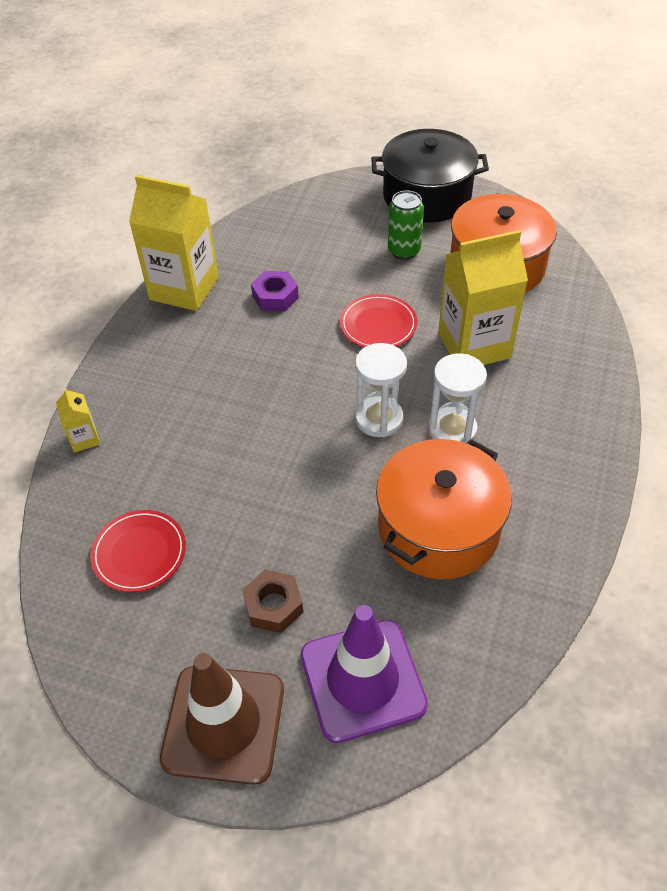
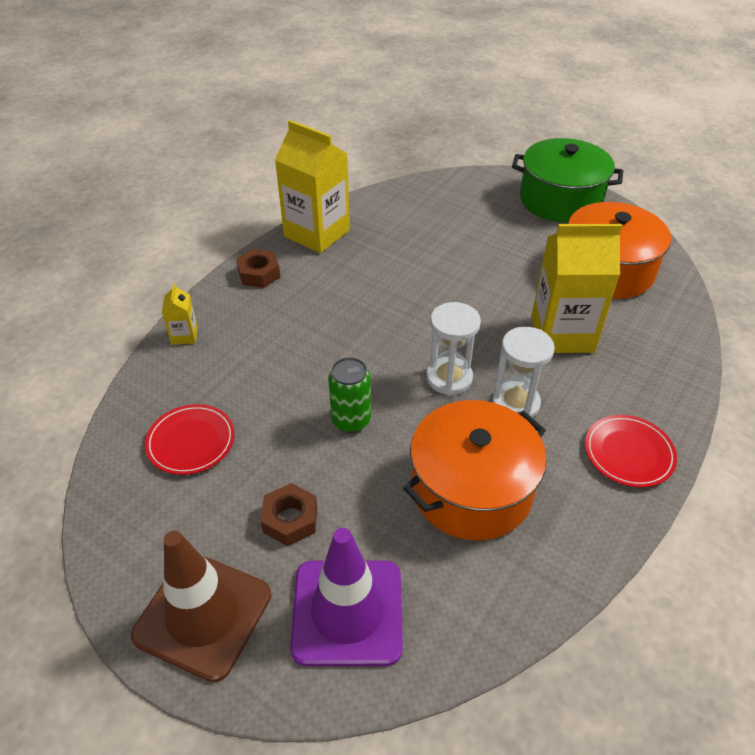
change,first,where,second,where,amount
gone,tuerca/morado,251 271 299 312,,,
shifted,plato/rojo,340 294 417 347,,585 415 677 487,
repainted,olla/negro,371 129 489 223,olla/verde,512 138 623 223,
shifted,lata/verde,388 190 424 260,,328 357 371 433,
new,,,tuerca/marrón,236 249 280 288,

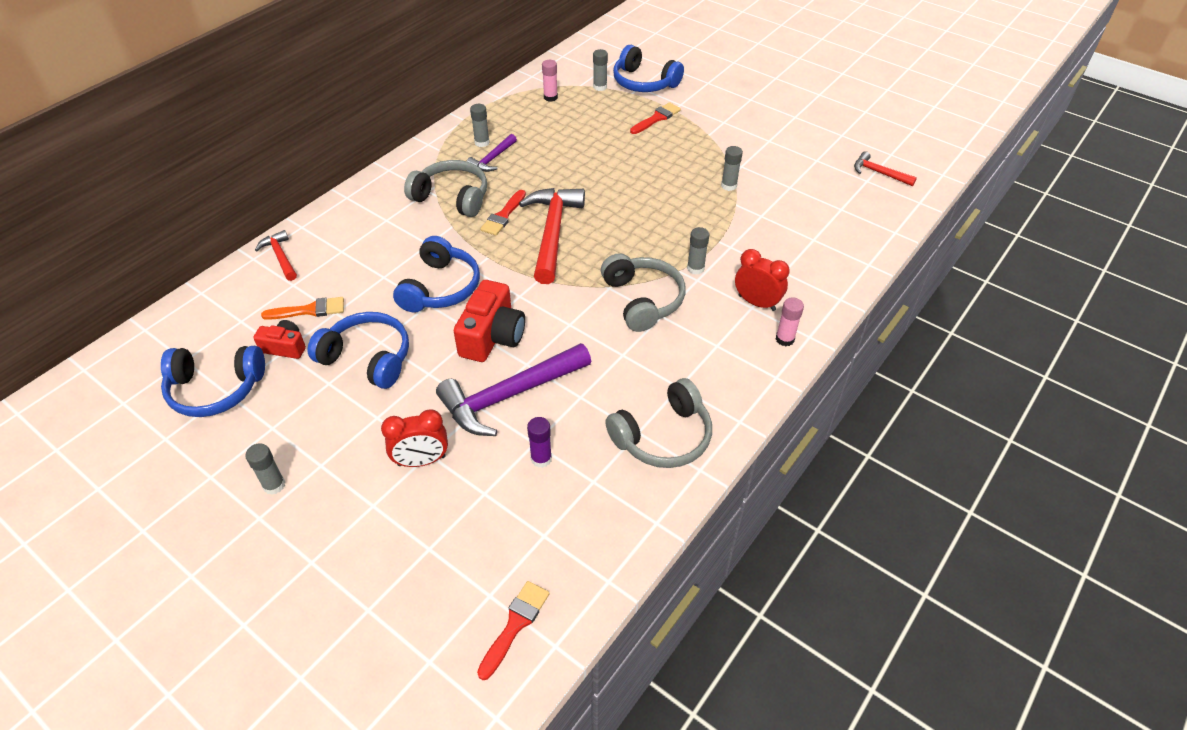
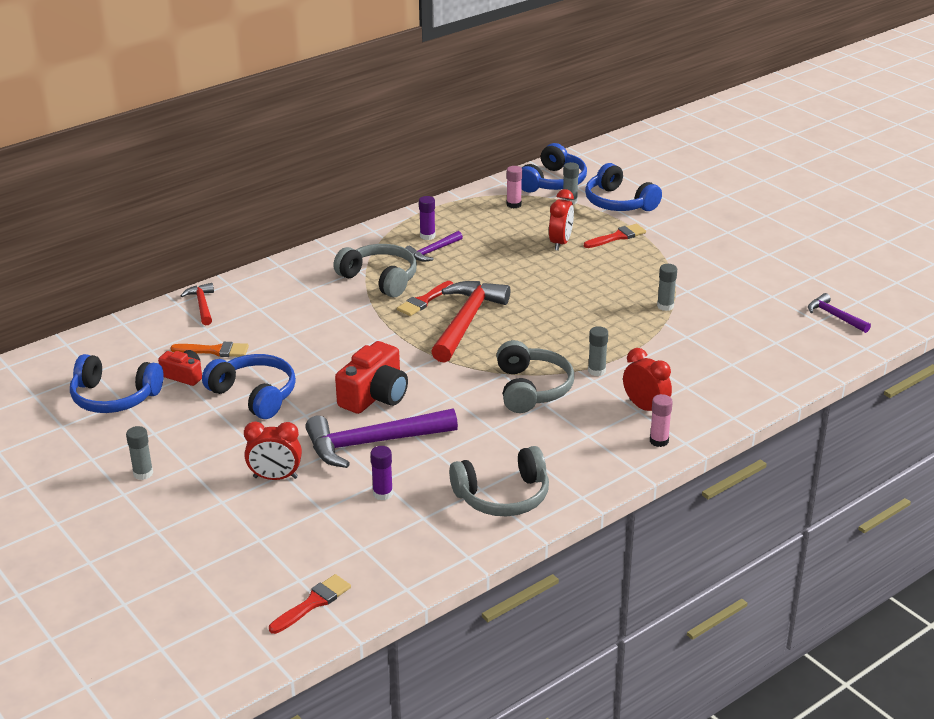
change,first,where,second,where,amount
shifted,auriculares/azul,393 236 480 313,,521 143 587 193,
repainted,barra de pegamento/gris,470 104 490 147,barra de pegamento/morado,419 196 435 240,
repainted,martillo/rojo,854 151 917 186,martillo/morado,808 293 871 333,
new,,,despertador/rojo,549 189 574 251,

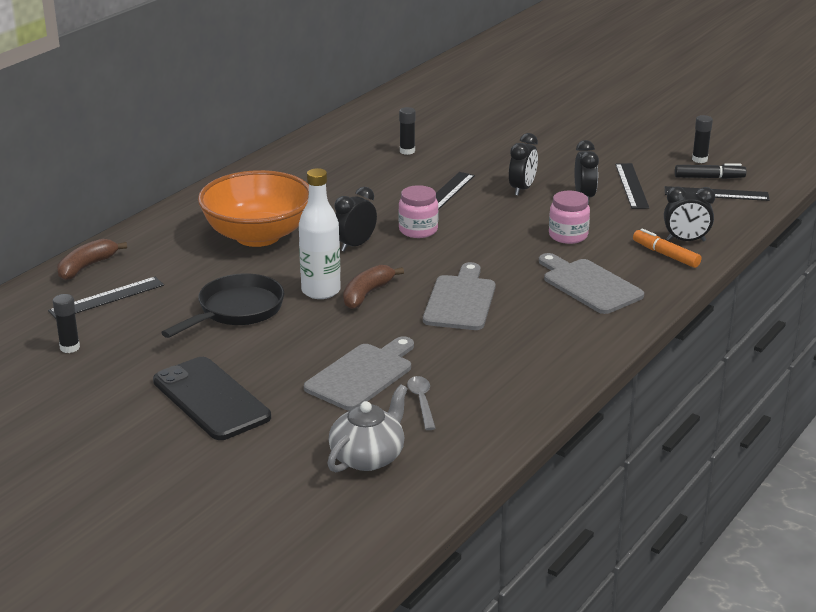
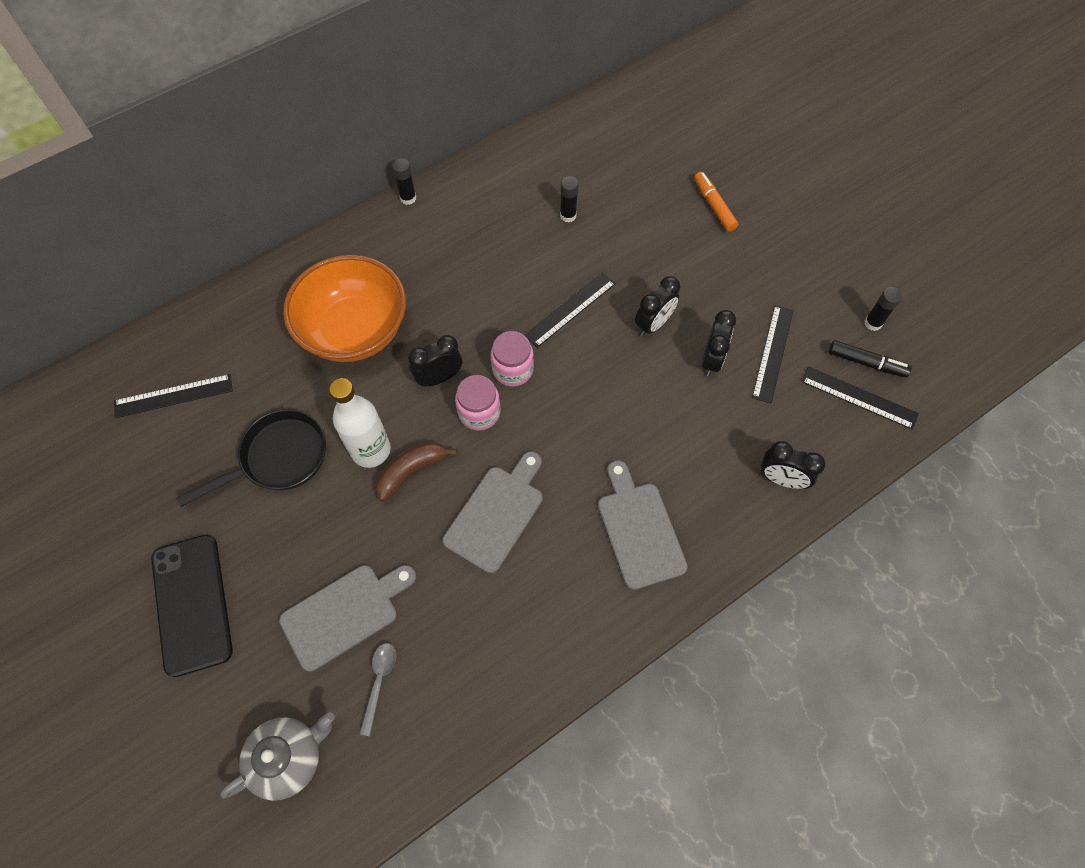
change,first,where,second,where,amount
shifted,barra de pegamento/negro,53 294 80 353,,392 158 416 205,
gone,plátano/marrón,57 239 127 280,,,
shifted,tarro/rosa,549 191 590 244,,455 375 500 430,
shifted,rotulador/naranja,633 228 701 268,,694 172 738 232,

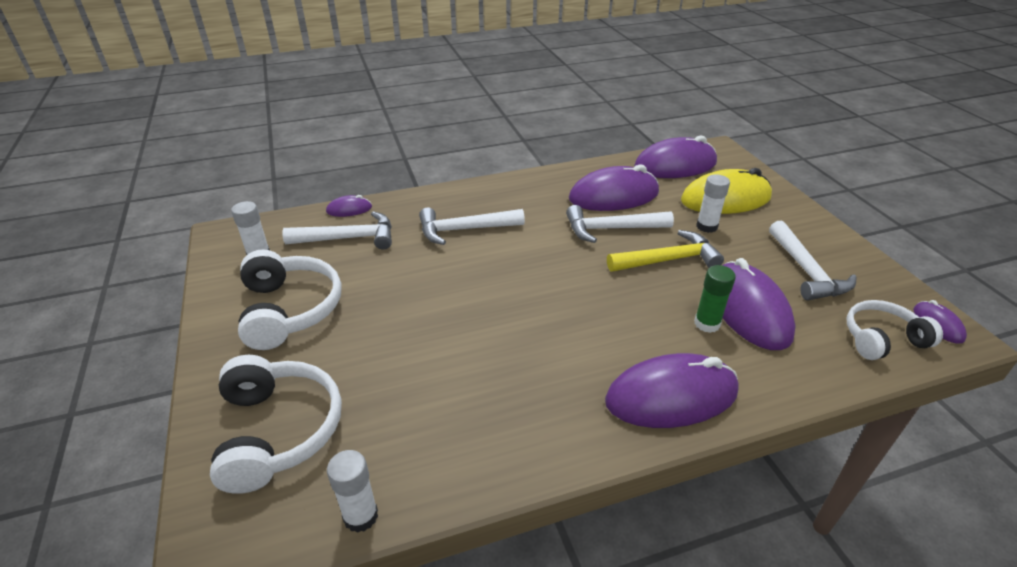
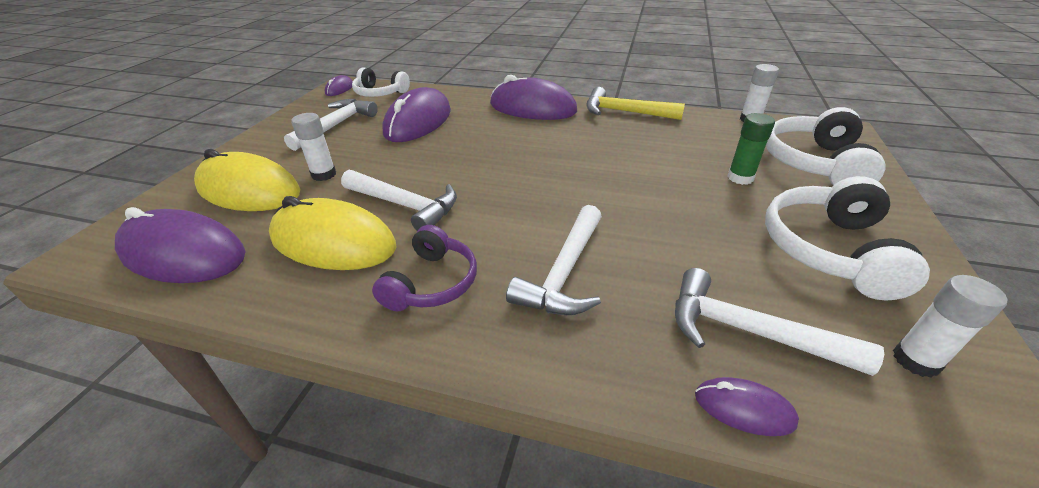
change,first,where,second,where,amount
rotated,martillo/blanco,419 207 525 245,,506 205 602 315,90 degrees clockwise
repainted,ratón/morado,569 164 659 211,ratón/amarillo,269 196 397 270,
shifted,martillo/amarillo,607 230 724 272,,586 87 685 120,
shifted,barra de pegamento/verde,694 265 736 333,,727 113 775 185,
new,,,auriculares/morado,372 225 477 311,

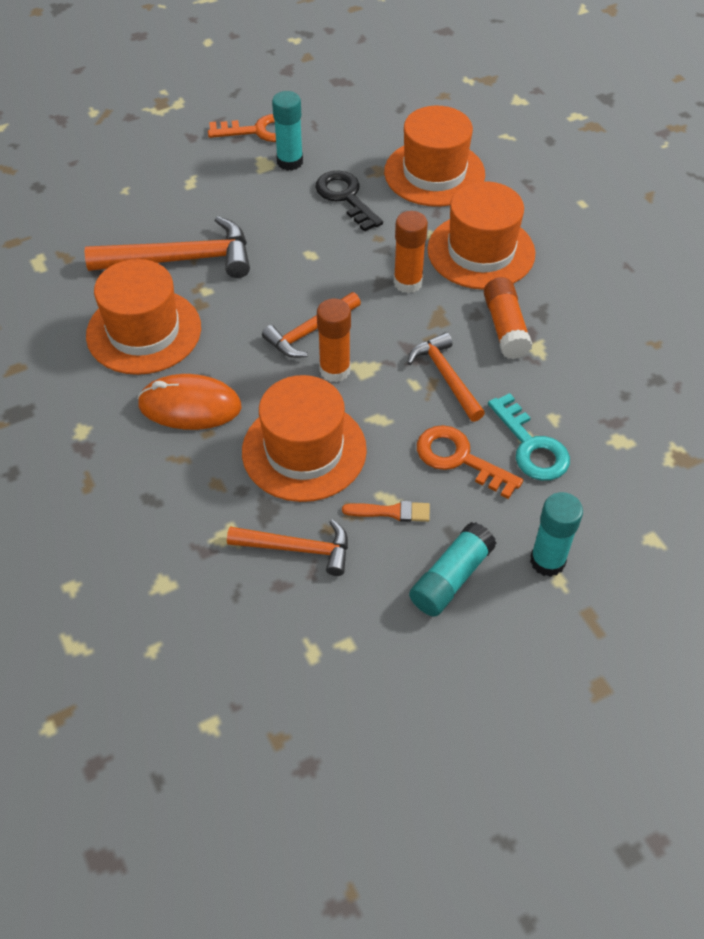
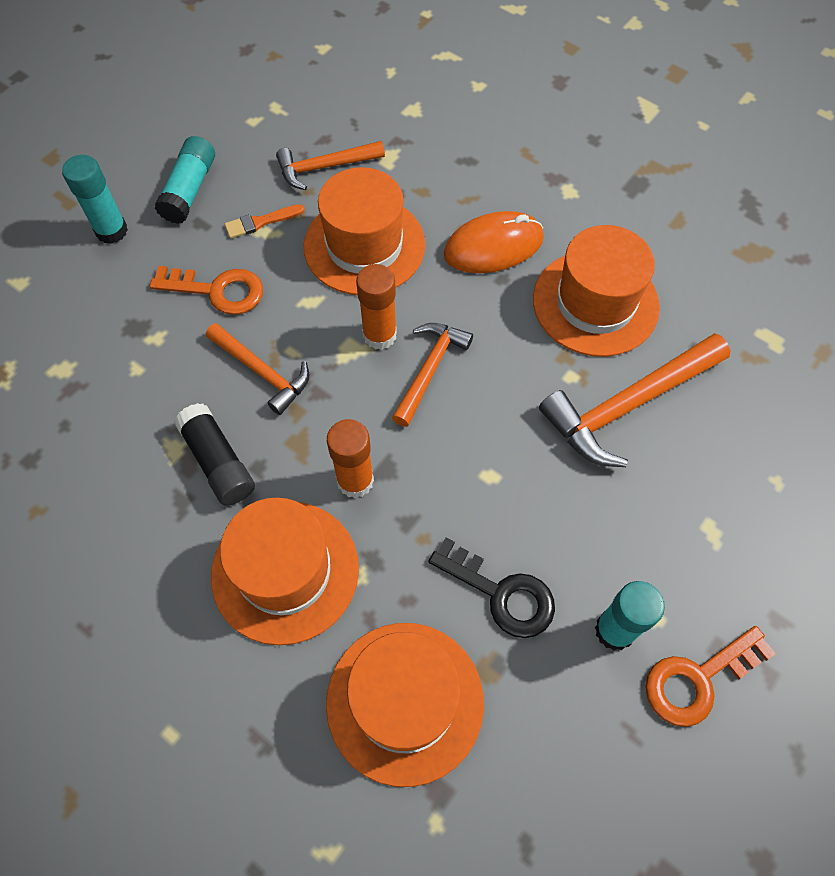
change,first,where,second,where,amount
repainted,barra de pegamento/naranja,484 277 533 359,barra de pegamento/negro,174 403 255 506,
gone,llave/turquesa,488 393 570 481,,,

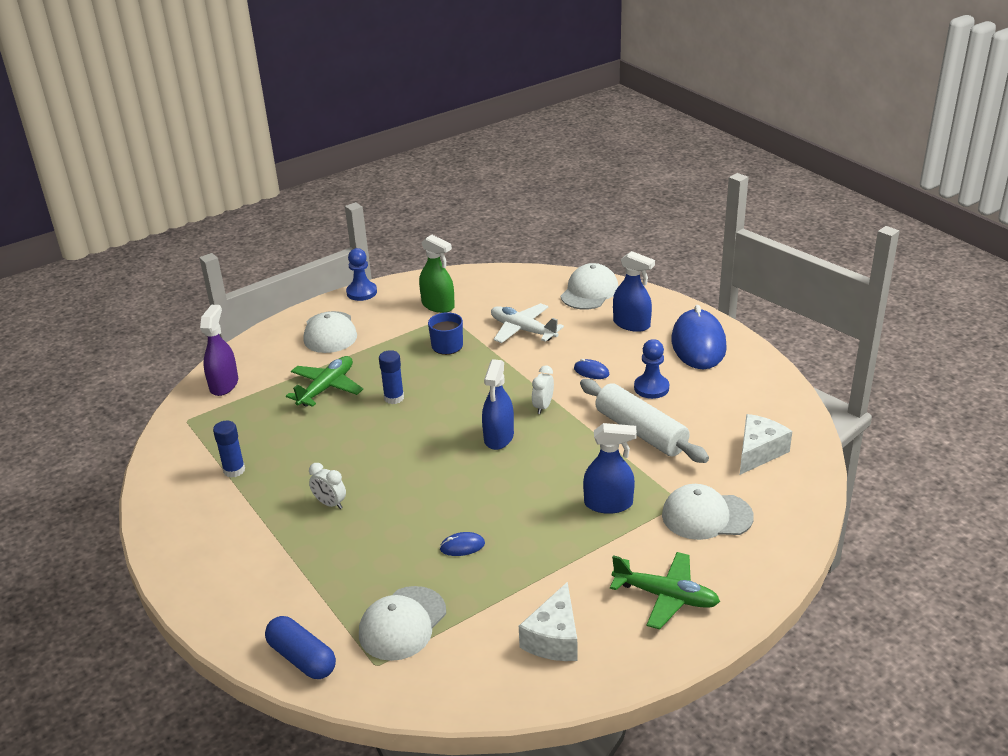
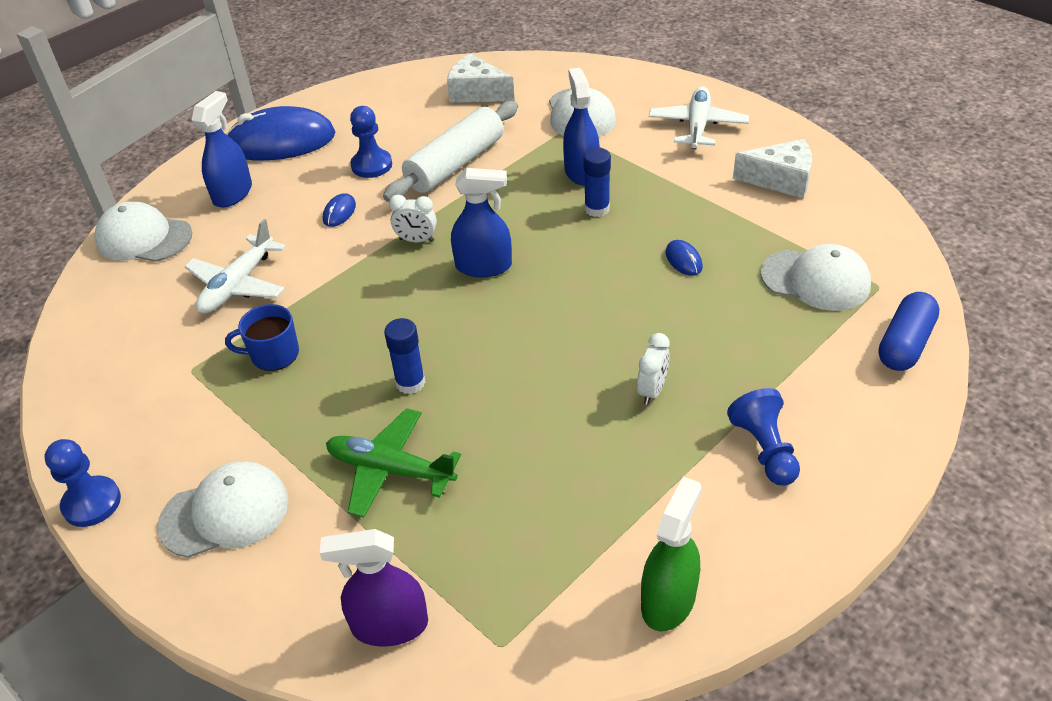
change,first,where,second,where,amount
shifted,barra de pegamento/azul,213 421 245 478,,584 148 611 217,
shifted,pulverizador/verde,419 235 455 313,,641 477 702 631,
repainted,avión/verde,610 552 720 630,avión/blanco,649 86 749 149,
new,,,peón/azul,727 388 800 485,

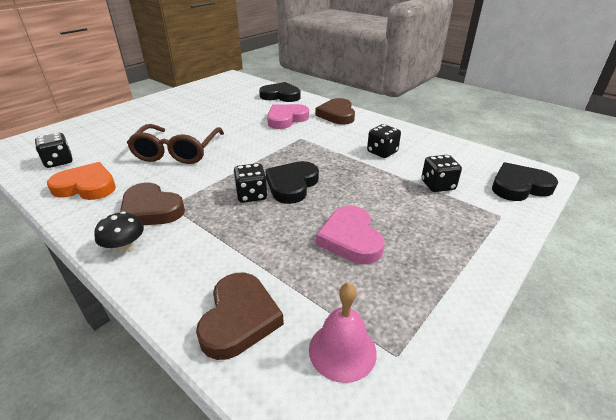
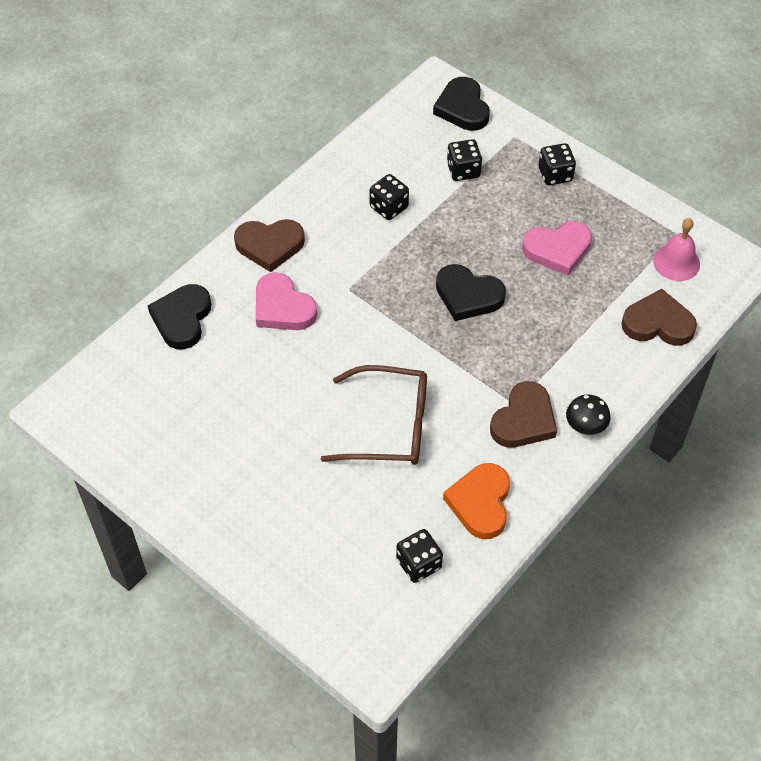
change,first,where,second,where,amount
shifted,dado/negro,233 163 267 203,,539 143 576 185,

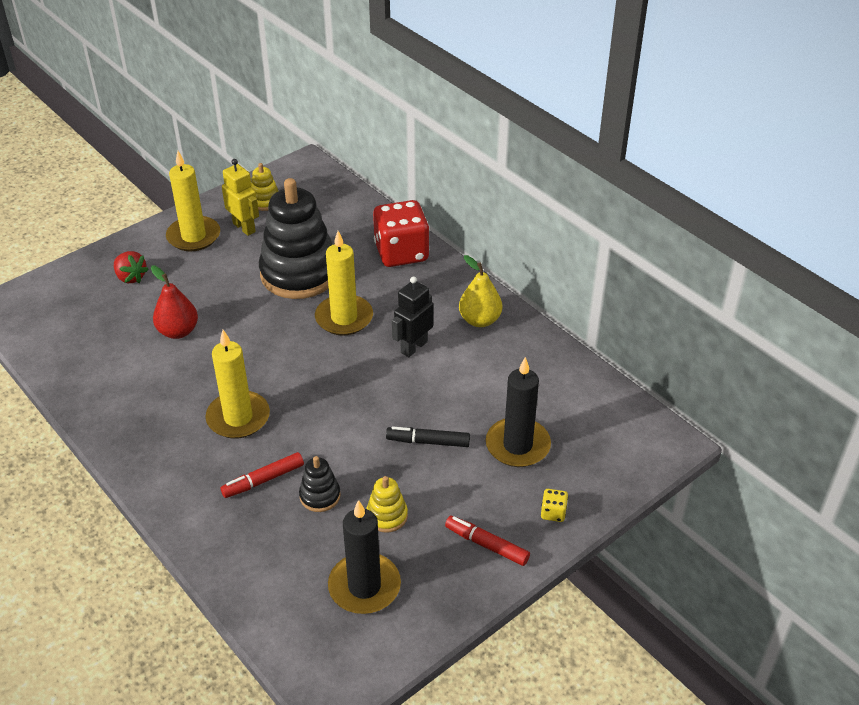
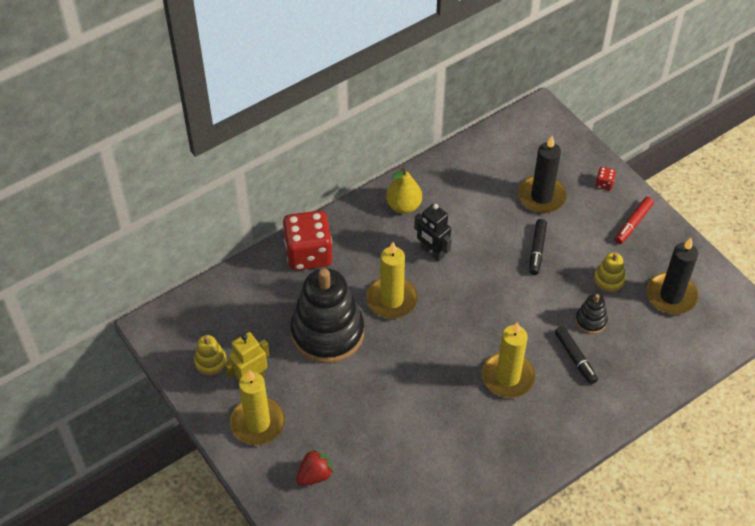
change,first,where,second,where,amount
gone,pera/rojo,151 265 198 339,,,
repainted,rotulador/rojo,220 452 304 498,rotulador/negro,555 326 598 384,
repainted,dado/amarillo,541 489 568 522,dado/rojo,595 167 616 191,

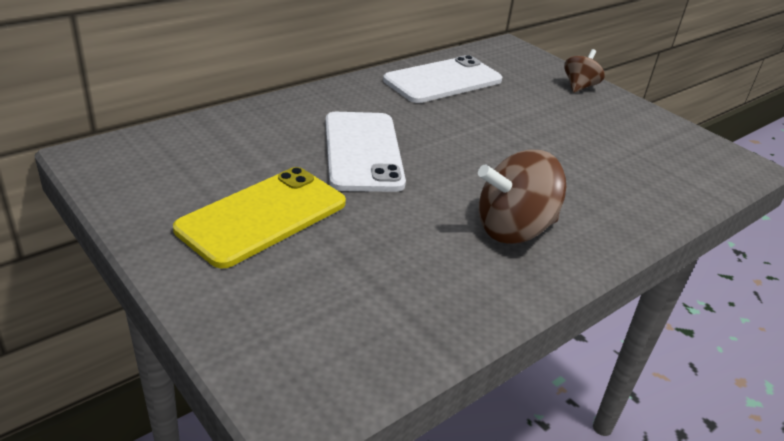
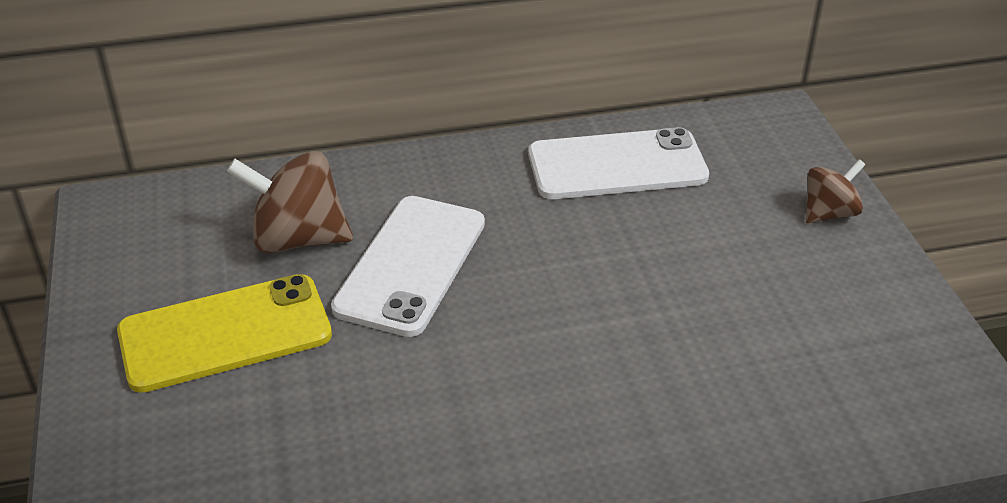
change,first,where,second,where,amount
shifted,peonza/marrón,478 150 566 244,,227 151 353 253,

